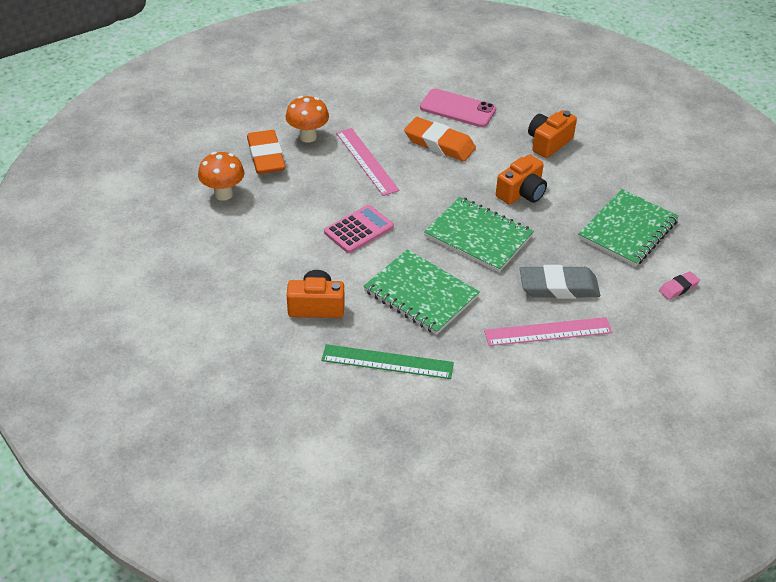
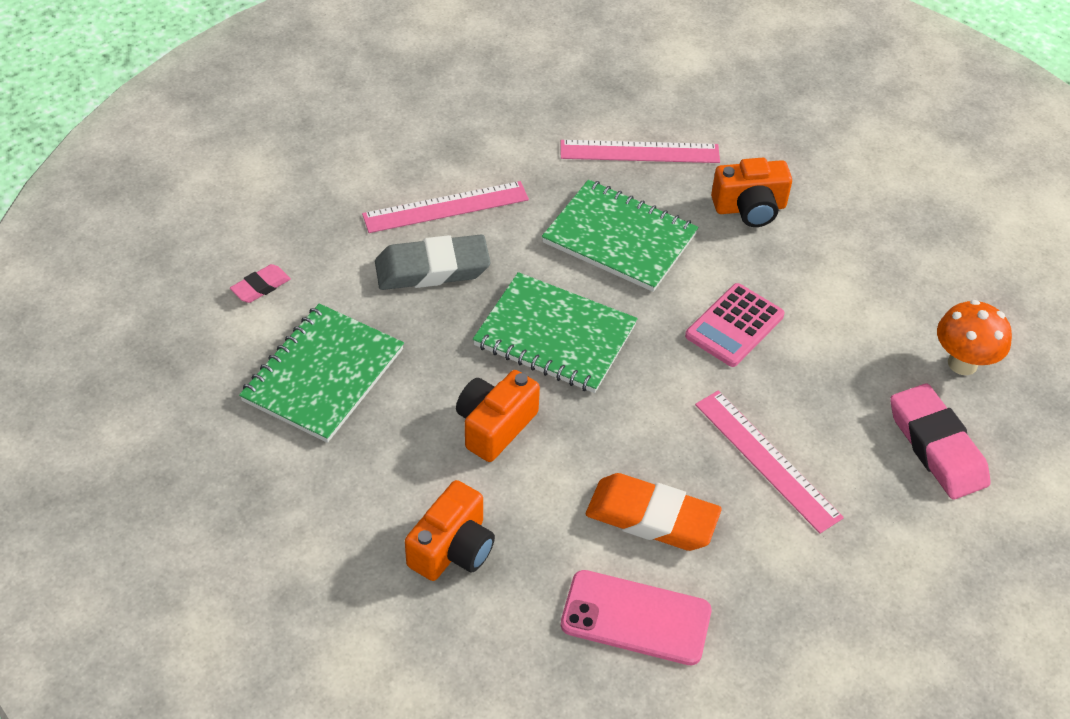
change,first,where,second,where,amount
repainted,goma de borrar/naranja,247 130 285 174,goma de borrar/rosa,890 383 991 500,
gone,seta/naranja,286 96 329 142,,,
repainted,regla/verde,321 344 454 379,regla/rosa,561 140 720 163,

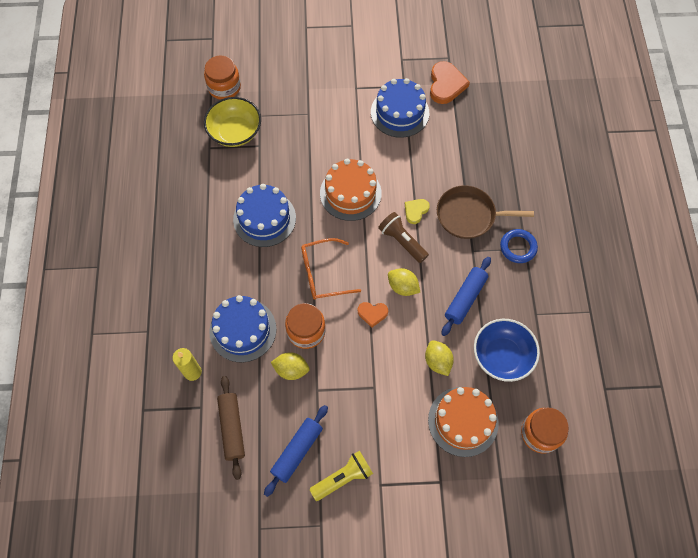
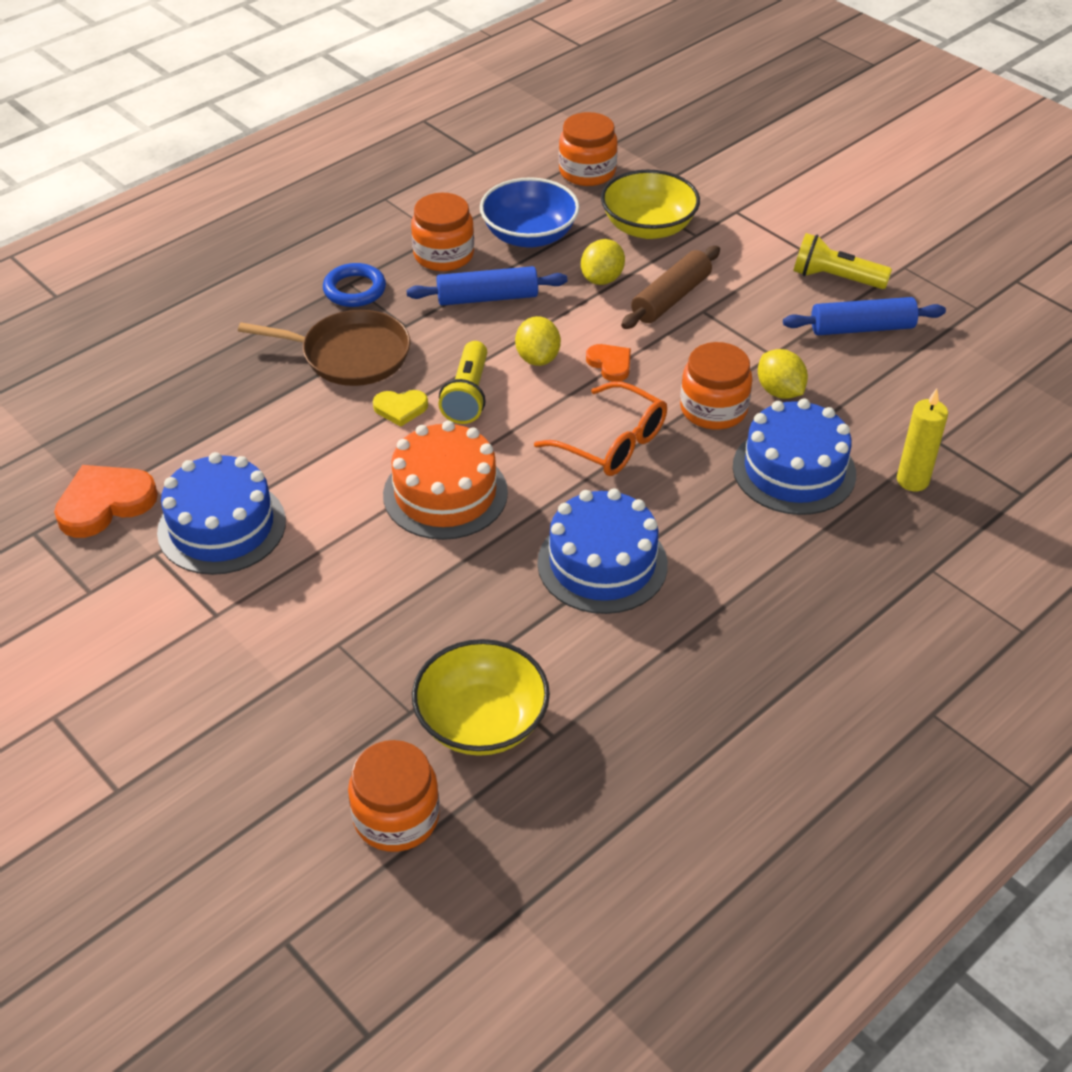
change,first,where,second,where,amount
shifted,rodillo/marrón,217 376 245 480,,621 246 720 329,
repainted,lámpara de mano/marrón,378 212 429 263,lámpara de mano/amarillo,438 341 487 424,
swapped,tarta/naranja,428 387 499 457,cuenco/amarillo,601 170 700 239,
rotated,sartén/marrón,437 185 534 239,,238 310 410 386,45 degrees counterclockwise
new,,,tarro/naranja,411 193 474 271,

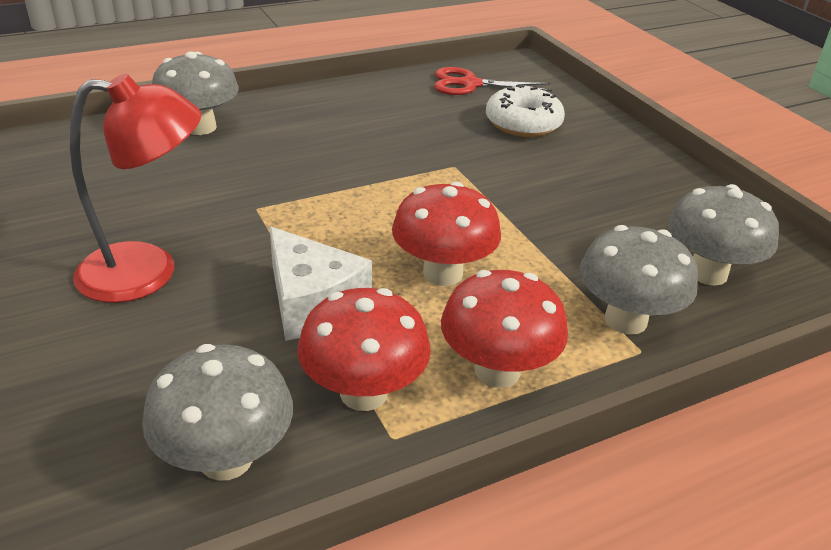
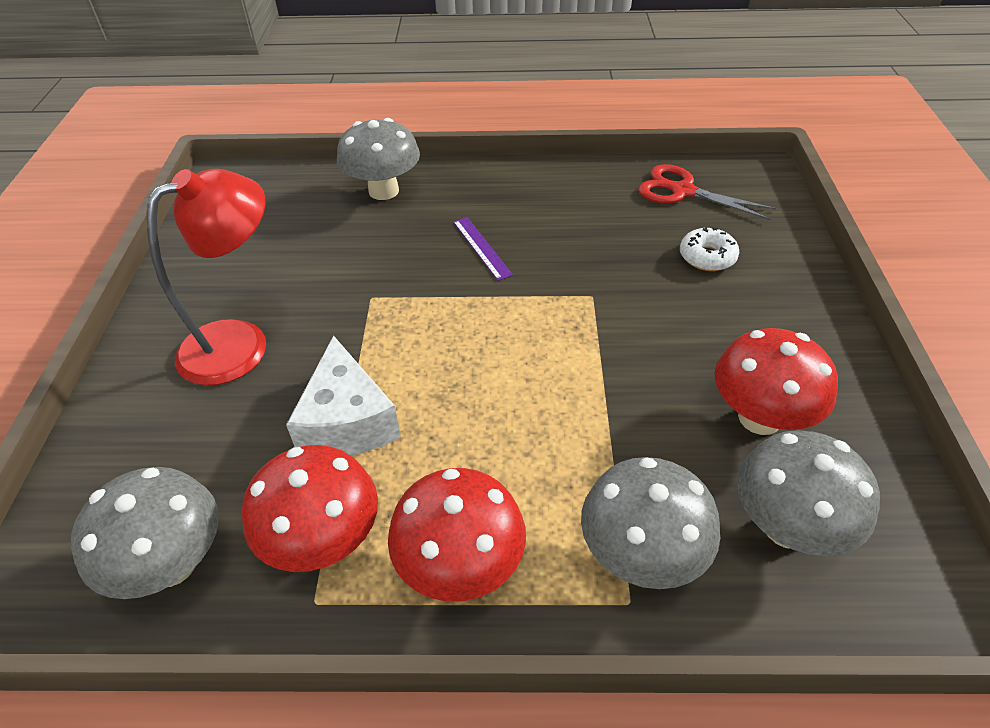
change,first,where,second,where,amount
rotated,lámpara/rojo,70 74 201 303,,146 169 266 385,60 degrees counterclockwise
shifted,seta/rojo,392 182 501 286,,714 328 838 435,
scaled,rosquilla/blanco,486 84 565 137,,680 227 739 271,x0.64
new,,,regla/morado,453 217 513 281,

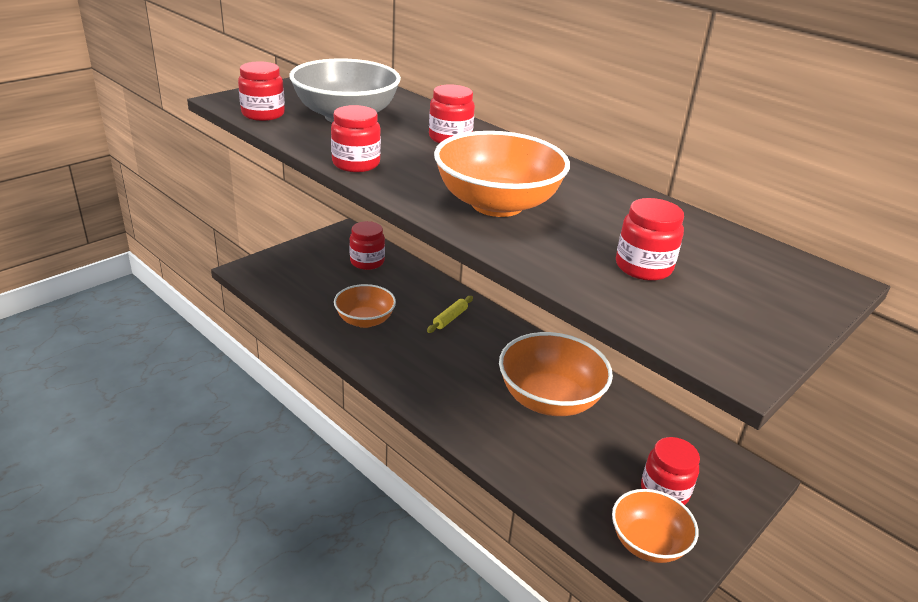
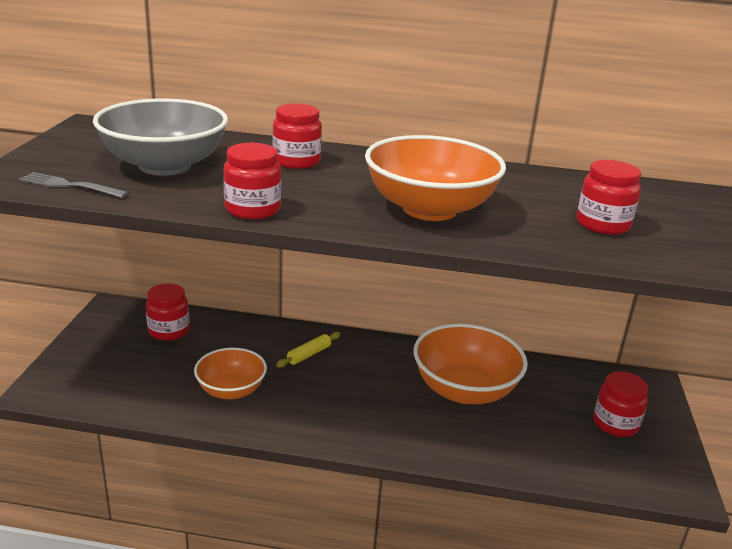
change,first,where,second,where,amount
swapped,tarro/rojo,238 61 285 121,tenedor/gris,19 172 129 198,
rotated,rodillo/amarillo,427 296 473 333,,276 332 340 368,45 degrees clockwise
gone,cuenco/naranja,612 489 698 563,,,

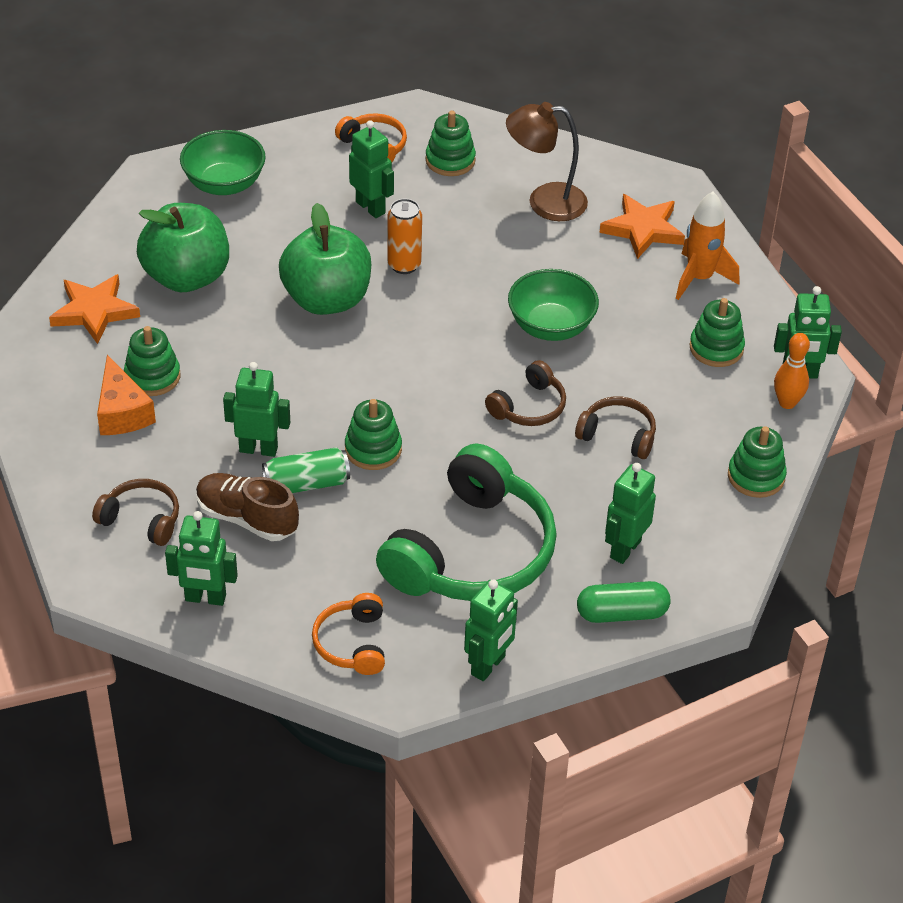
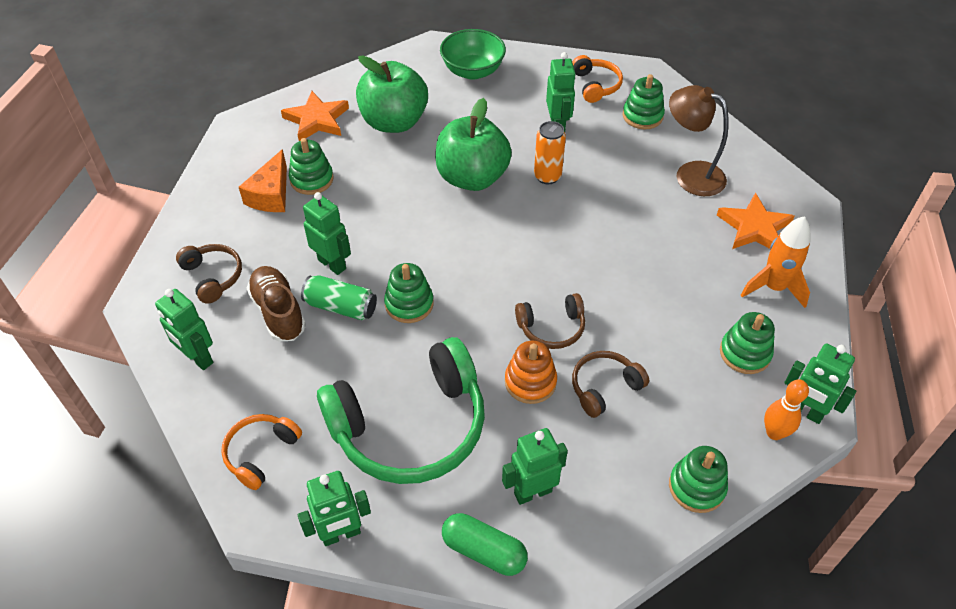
change,first,where,second,where,amount
gone,cuenco/verde,508 269 599 341,,,
rotated,auriculares/marrón,575 396 656 459,,572 351 649 418,90 degrees counterclockwise
new,,,juguete apilable/naranja,505 341 557 404,

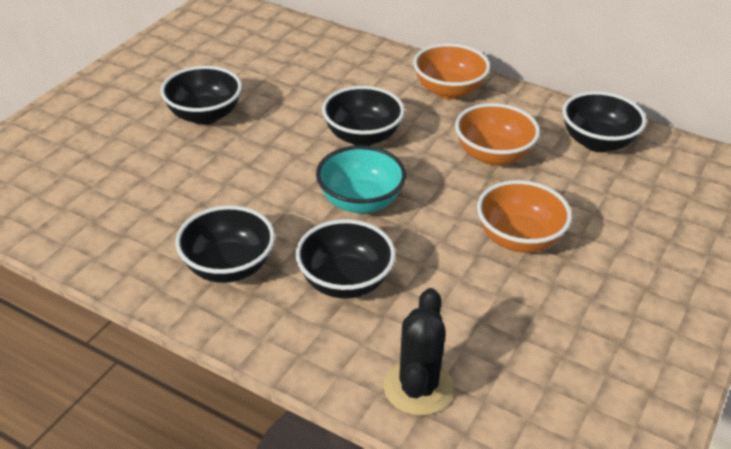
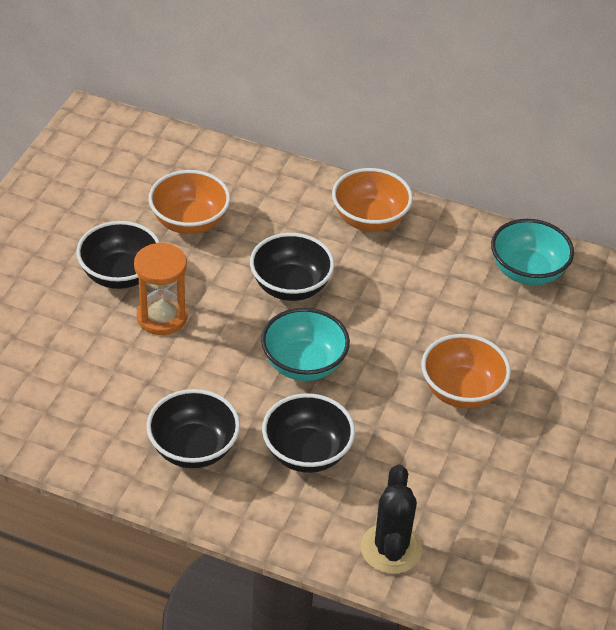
change,first,where,second,where,amount
shifted,cuenco/naranja,455 103 540 166,,148 170 230 234,
repainted,cuenco/negro,562 91 646 152,cuenco/turquesa,491 219 574 285,
new,,,reloj de arena/naranja,134 242 188 335,

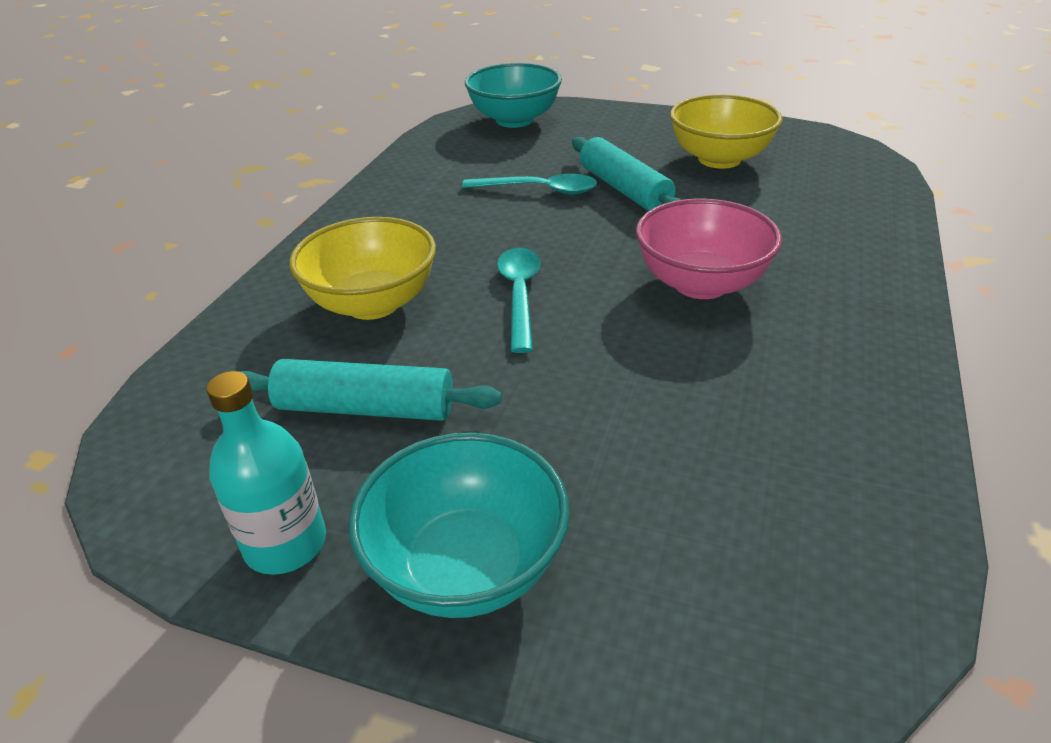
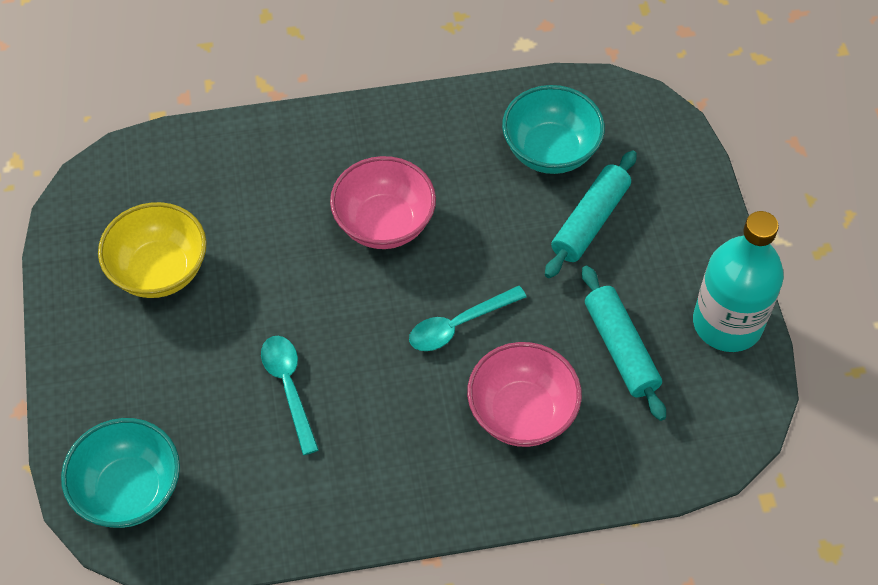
change,first,where,second,where,amount
scaled,botella/turquesa,206 371 326 575,,693 211 784 352,x1.58
repainted,cuenco/amarillo,289 217 436 320,cuenco/rosa,467 342 582 447,
shifted,cuenco/turquesa,349 432 570 618,,502 85 605 174,
shifted,rodillo/turquesa,572 137 682 211,,545 150 637 278,

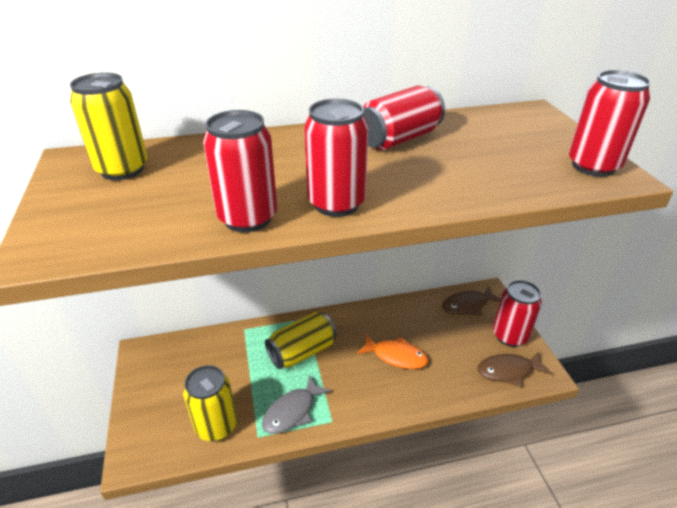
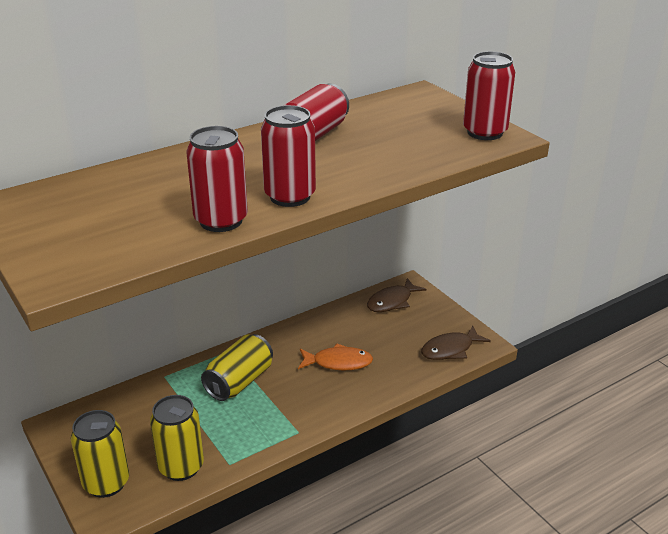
change,first,where,second,where,amount
shifted,lata/amarillo,70 73 147 180,,71 410 129 498,
gone,pez/gris,262 375 331 434,,,
gone,lata/rojo,493 280 542 347,,,

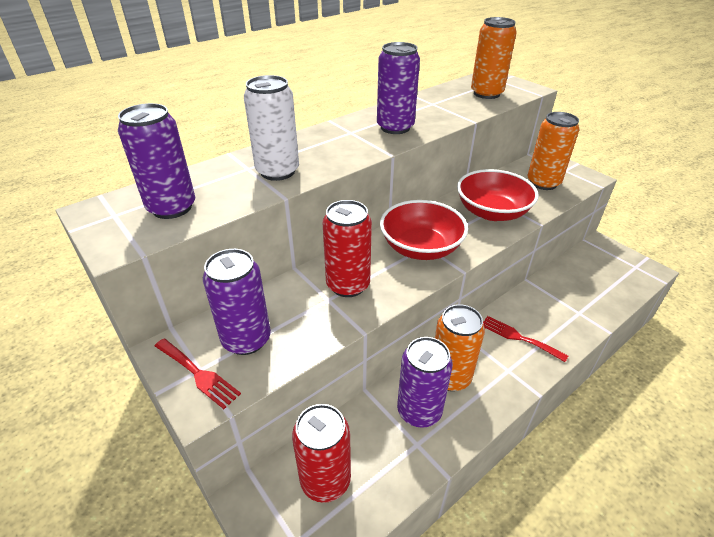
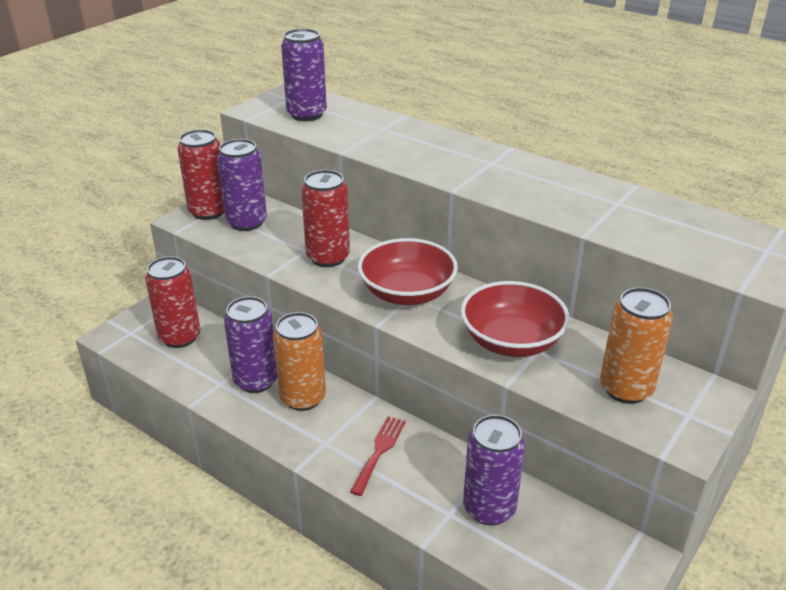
change,first,where,second,where,amount
swapped,tenedor/rojo,155 339 241 409,lata/rojo,177 129 224 220,
gone,lata/blanco,244 75 299 181,,,
shifted,lata/morado,377 42 420 134,,463 415 525 525,
gone,lata/naranja,471 17 517 99,,,

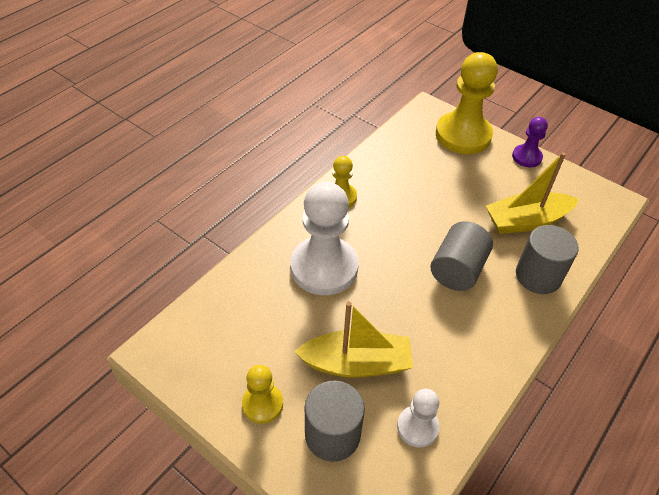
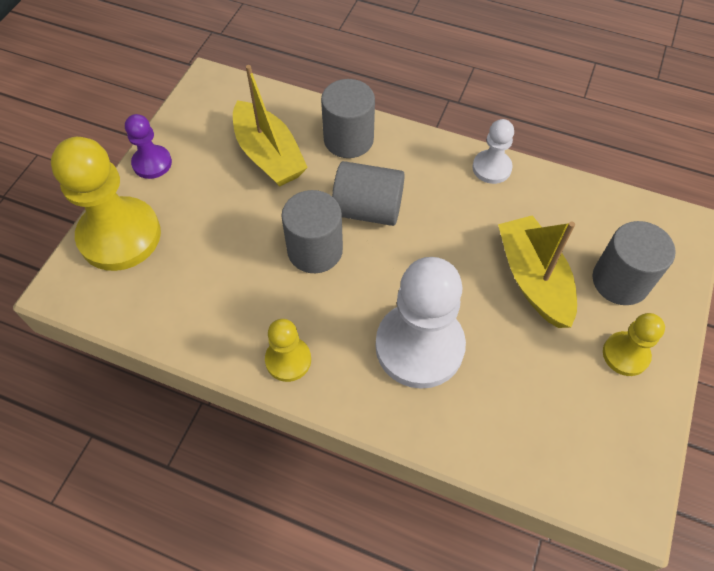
change,first,where,second,where,amount
shifted,peón/blanco,397 389 440 448,,472 119 514 184,
new,,,cilindro/gris,282 190 343 273,

